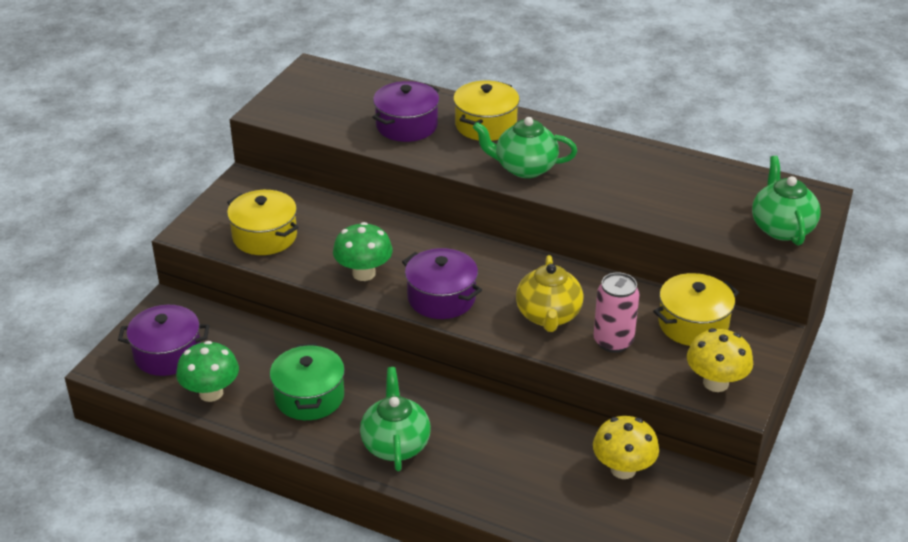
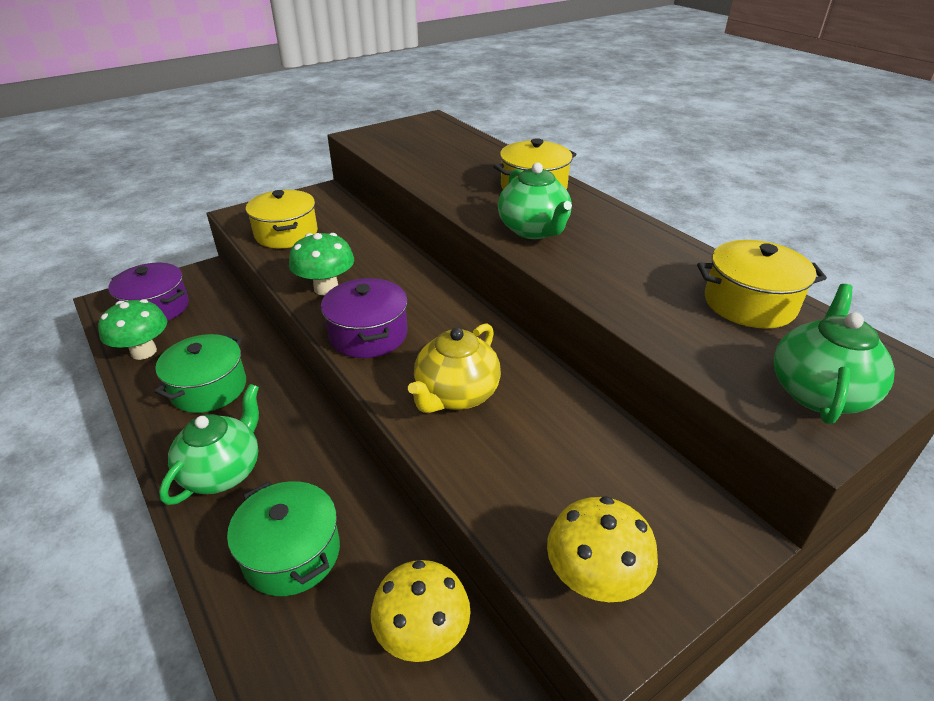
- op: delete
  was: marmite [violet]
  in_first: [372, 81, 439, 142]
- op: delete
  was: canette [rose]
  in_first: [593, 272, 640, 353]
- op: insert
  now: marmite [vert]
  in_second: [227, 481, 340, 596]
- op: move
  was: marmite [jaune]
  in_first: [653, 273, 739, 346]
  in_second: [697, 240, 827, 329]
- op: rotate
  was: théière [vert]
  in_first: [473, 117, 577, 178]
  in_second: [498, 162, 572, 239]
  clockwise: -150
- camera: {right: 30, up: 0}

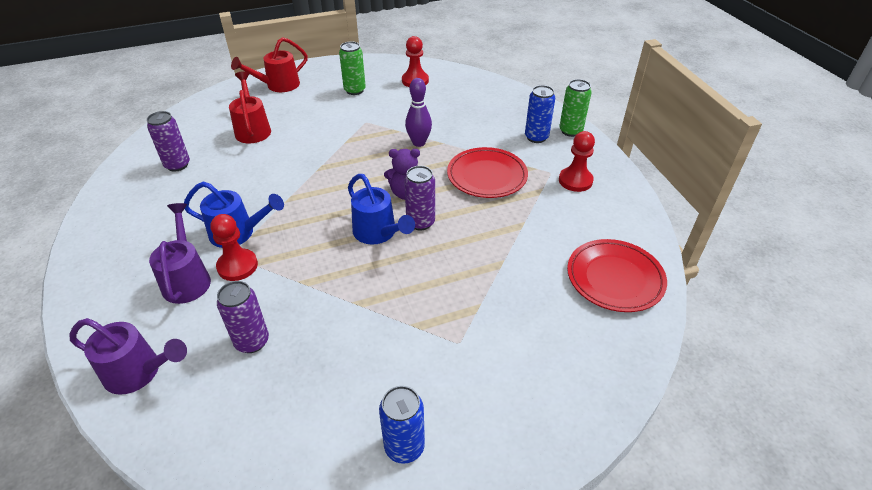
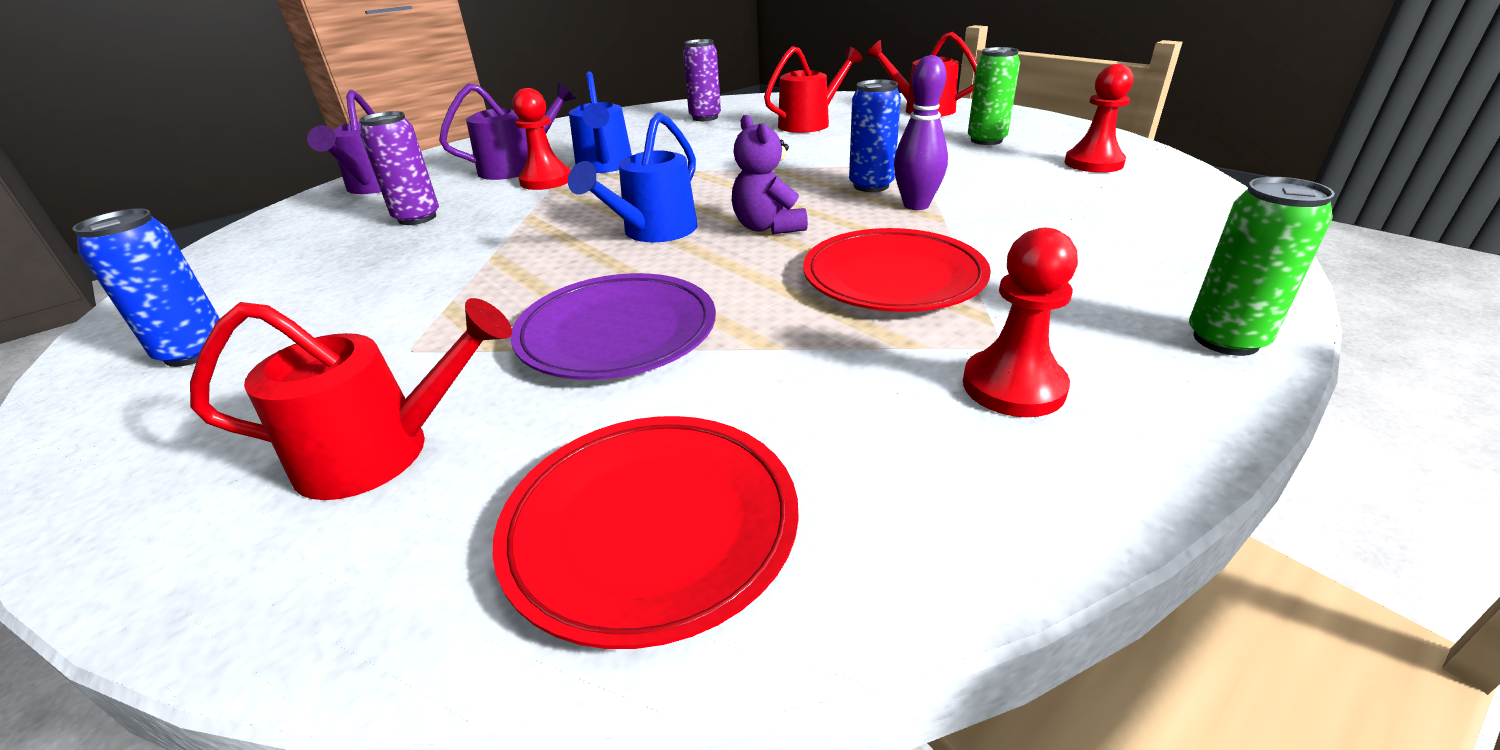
- op: delete
  was: canette [violet]
  in_first: [404, 166, 435, 230]
- op: insert
  now: arrosoir [rouge]
  in_second: [190, 298, 512, 500]
- op: insert
  now: assiette [violet]
  in_second: [511, 273, 716, 380]
- op: move
  was: canette [bleu]
  in_first: [525, 85, 555, 143]
  in_second: [849, 79, 901, 192]
- camera: {right: 70, up: -10}

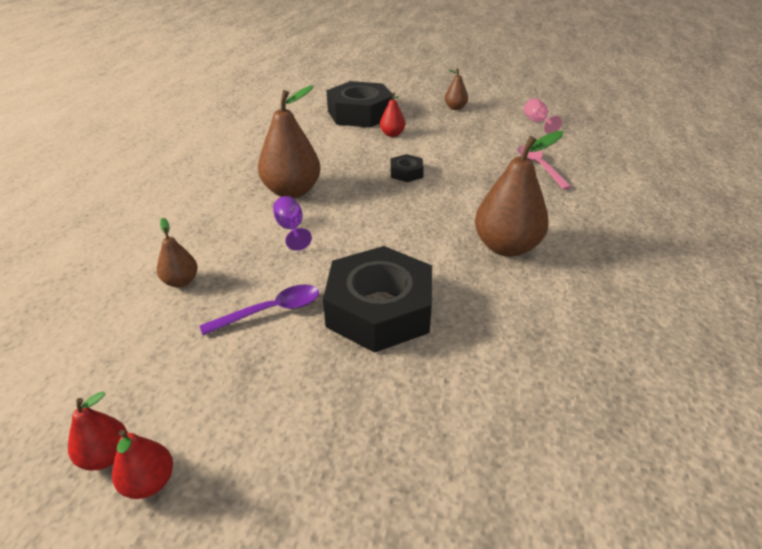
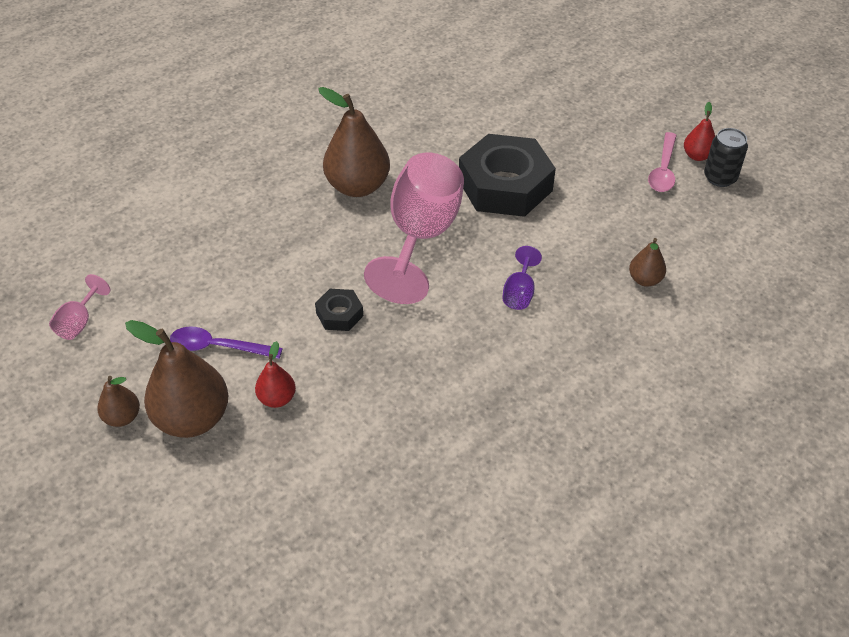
- op: delete
  was: écrou [noir]
  in_first: [326, 81, 393, 128]
- op: insert
  now: verre à pied [rose]
  in_second: [364, 153, 464, 304]
- op: move
  was: cuillère [violet]
  in_first: [199, 285, 319, 335]
  in_second: [170, 327, 283, 359]
- op: move
  was: poire [marron]
  in_first: [258, 86, 321, 198]
  in_second: [125, 320, 229, 438]
- op: move
  was: cuillère [rose]
  in_first: [517, 145, 572, 190]
  in_second: [648, 132, 677, 192]
- op: replace
  was: poire [rouge]
  now: canette [noir]
  in_first: [68, 392, 128, 470]
  in_second: [704, 128, 748, 187]
- camera: {right: -145, up: 10}

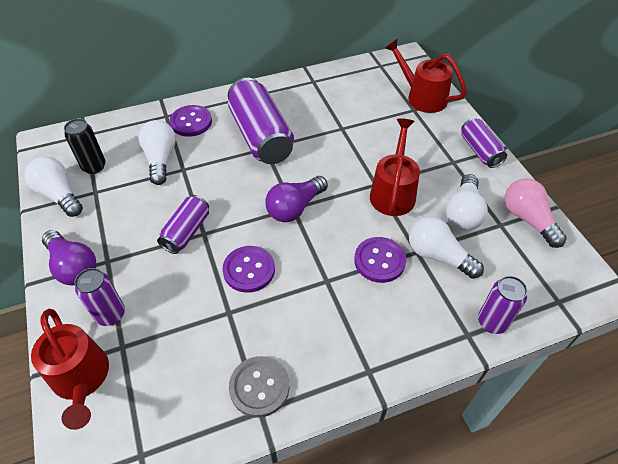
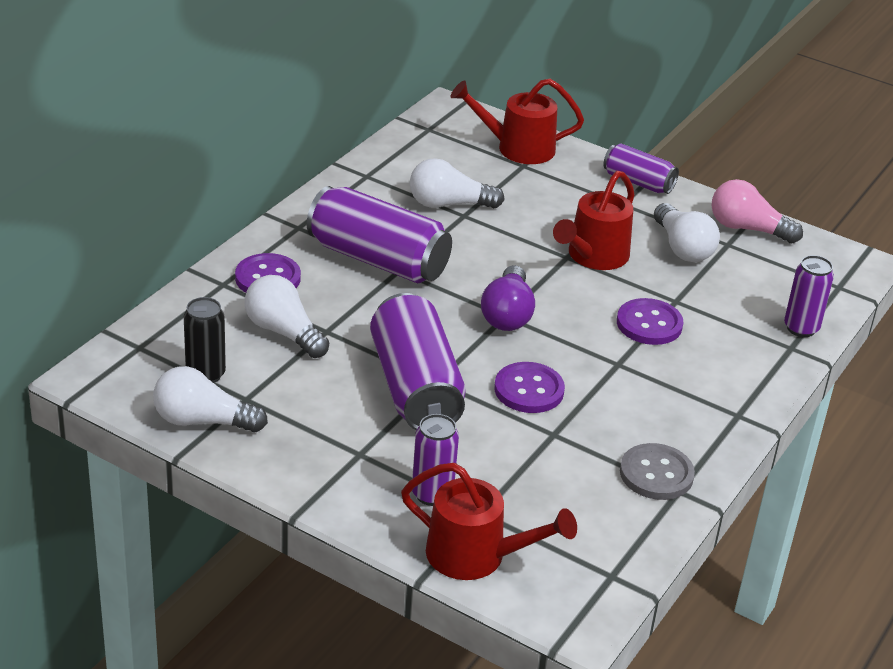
- op: delete
  was: ampoule [violet]
  in_first: [42, 230, 97, 285]
- op: move
  was: ampoule [blanc]
  in_first: [409, 216, 484, 279]
  in_second: [410, 158, 505, 208]
- op: rotate
  was: arrosoir [rouge]
  in_first: [370, 118, 420, 216]
  in_second: [553, 171, 634, 270]
  clockwise: -120
- op: resize
  was: canette [violet]
  in_first: [157, 195, 209, 254]
  in_second: [370, 293, 466, 430]
  ratio: 1.79
- camera: {right: -40, up: -15}

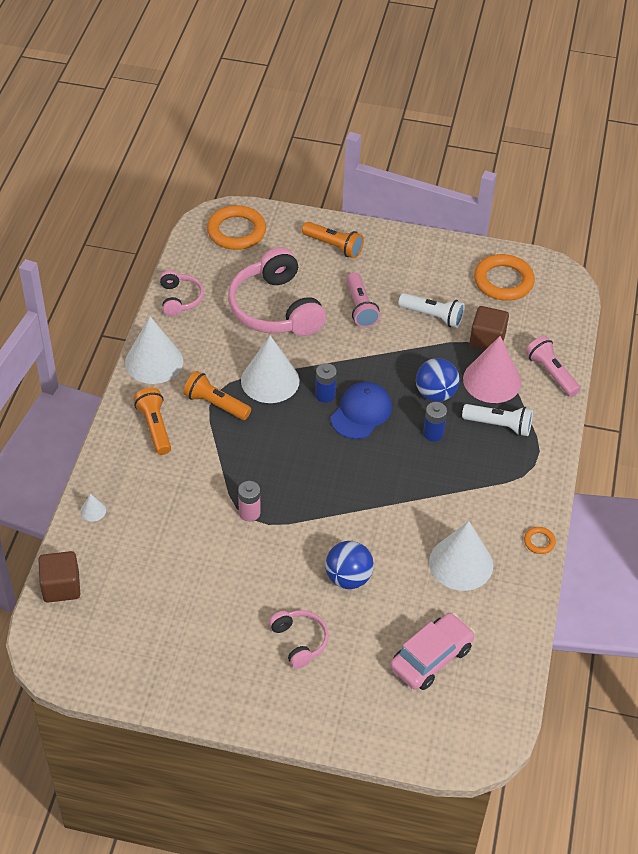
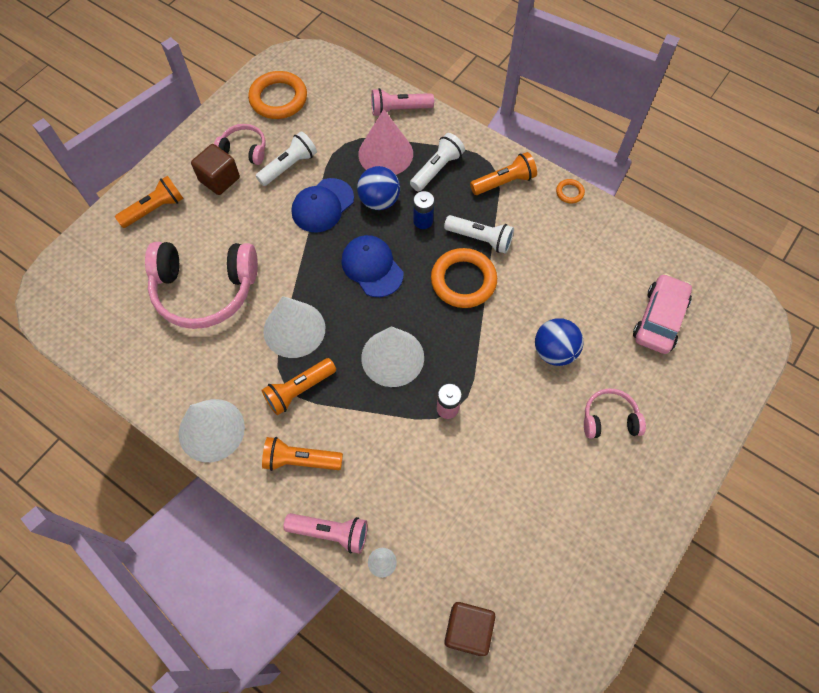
- op: delete
  was: pile [bleu]
  in_first: [315, 363, 337, 403]
- op: insert
  now: casquette [bleu]
  in_second: [292, 178, 354, 232]
- op: insert
  now: lampe de poche [blanc]
  in_second: [444, 215, 514, 254]
- op: insert
  now: lampe de poche [orange]
  in_second: [470, 152, 537, 195]
- op: move
  was: casque audio [rose]
  in_first: [160, 270, 204, 316]
  in_second: [214, 124, 266, 165]
- op: move
  was: anneau [orange]
  in_first: [207, 205, 266, 250]
  in_second: [431, 248, 497, 308]
- op: move
  was: lampe de poche [rose]
  in_first: [346, 272, 380, 328]
  in_second: [283, 513, 367, 554]
- op: move
  was: cône [blanc]
  in_first: [429, 521, 493, 591]
  in_second: [361, 326, 424, 387]
- op: move
  was: cube [marron]
  in_first: [469, 306, 509, 350]
  in_second: [191, 144, 240, 195]
- op: rotate
  was: voiture [rose]
  in_first: [390, 613, 475, 690]
  in_second: [633, 273, 692, 354]
  clockwise: 45
- camera: {right: -65, up: 15}

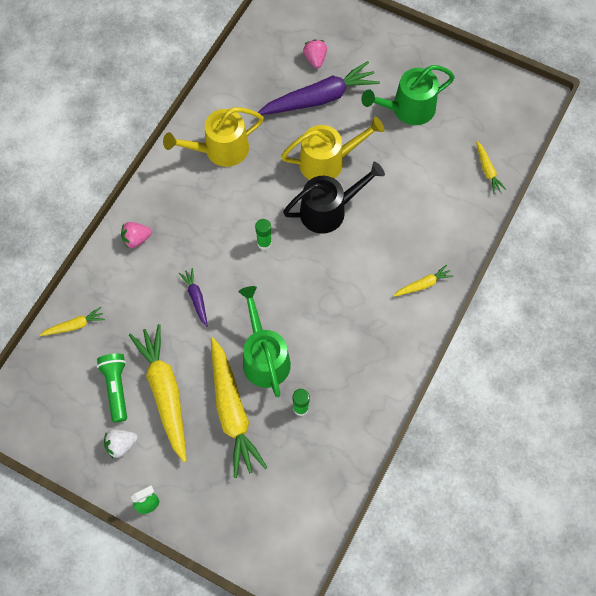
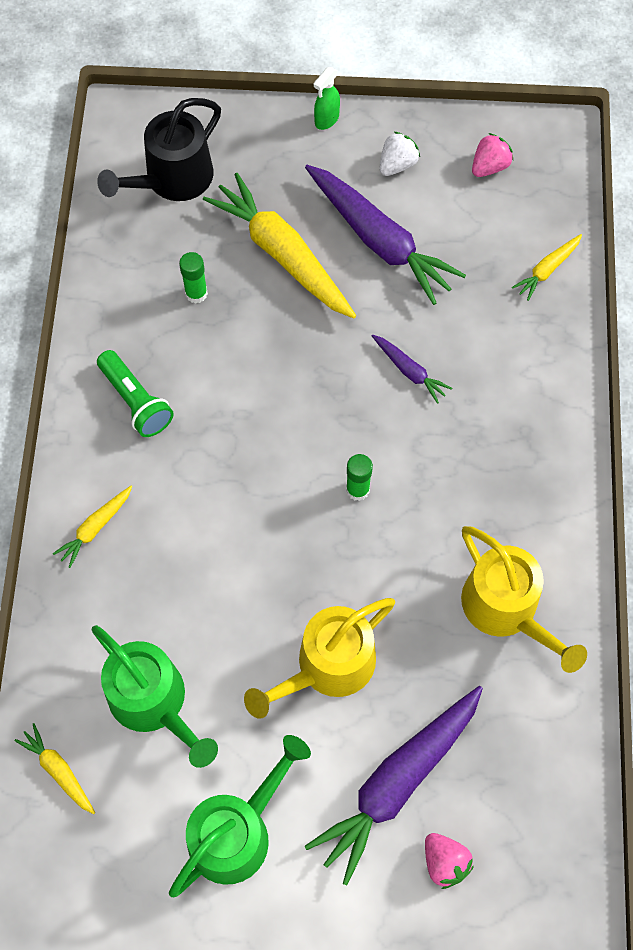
- op: move
  was: lampe de poche [vert]
  in_first: [97, 354, 127, 422]
  in_second: [97, 350, 174, 437]
- op: move
  was: fraise [rose]
  in_first: [121, 222, 152, 248]
  in_second: [472, 133, 513, 177]
- op: move
  was: arrosoir [vert]
  in_first: [239, 286, 291, 397]
  in_second: [92, 625, 218, 768]
- op: move
  was: arrosoir [noir]
  in_first: [283, 162, 385, 234]
  in_second: [97, 98, 221, 201]
- op: recolor
  was: carotte [jaune]
  now: carotte [violet]
  in_first: [129, 324, 187, 463]
  in_second: [305, 165, 466, 305]
- op: rotate
  was: arrosoir [jaune]
  in_first: [163, 107, 264, 167]
  in_second: [461, 526, 587, 673]
  clockwise: 105
- camera: {right: 155, up: 0}

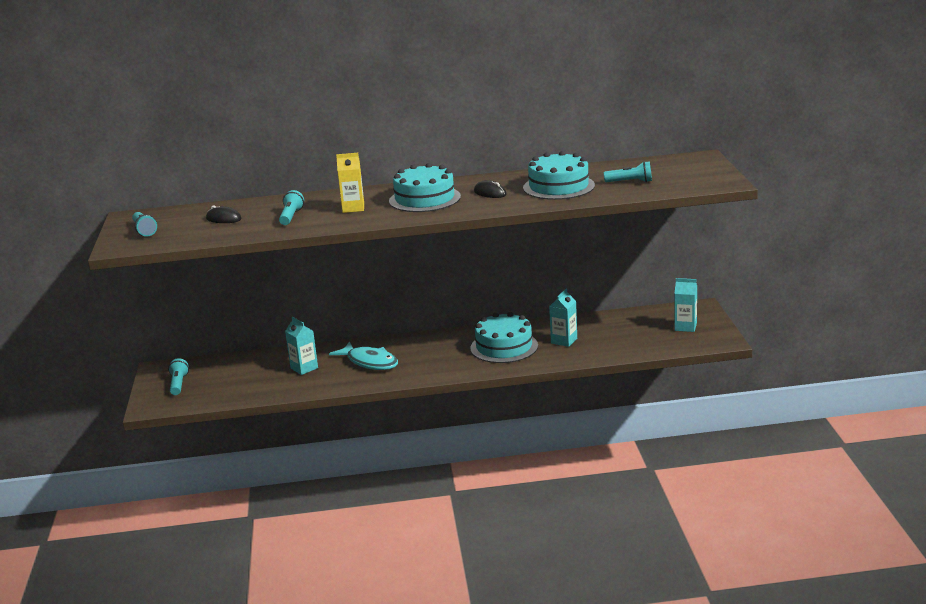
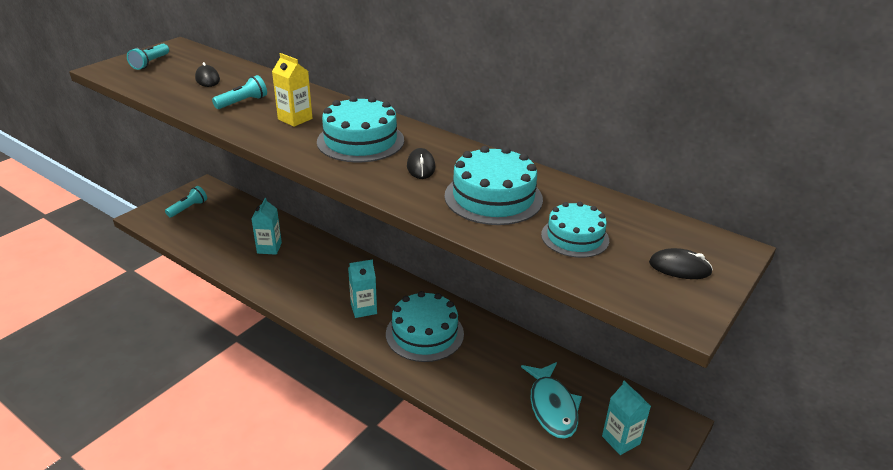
- op: insert
  now: souris [noir]
  in_second: [649, 248, 713, 279]
- op: move
  was: poisson [turquoise]
  in_first: [329, 342, 398, 370]
  in_second: [521, 362, 582, 439]
- op: move
  was: brique de lait [turquoise]
  in_first: [549, 289, 577, 347]
  in_second: [348, 259, 377, 318]
- op: replace
  was: lampe de poche [turquoise]
  now: gâteau [turquoise]
  in_first: [604, 161, 652, 182]
  in_second: [541, 202, 609, 258]
- camera: {right: 40, up: 10}

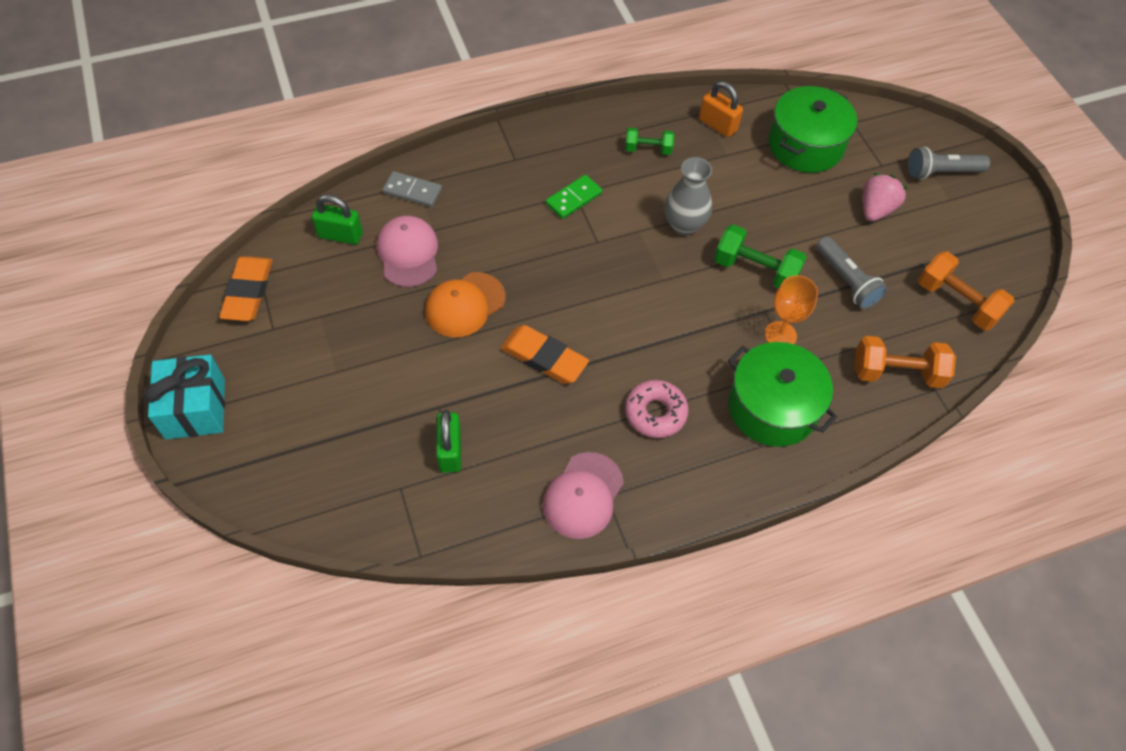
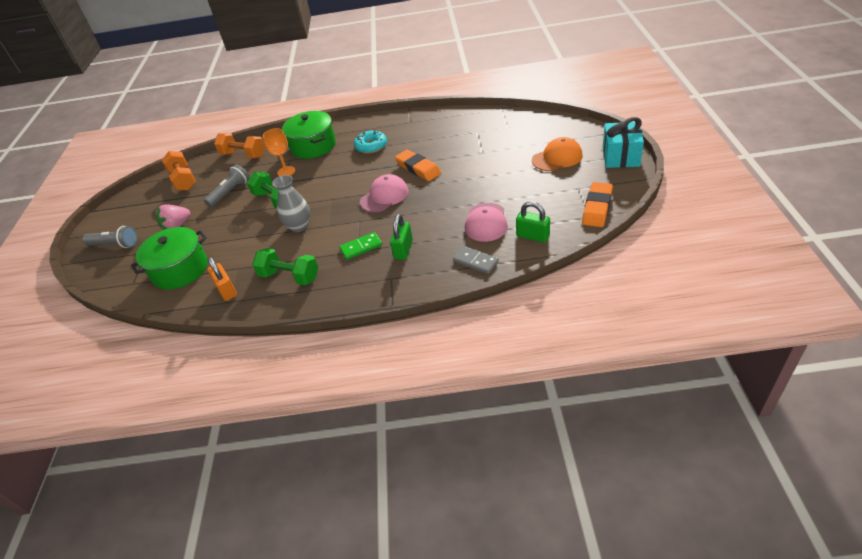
- op: move
  was: casquette [orange]
  in_first: [425, 272, 505, 337]
  in_second: [532, 137, 583, 171]
- op: move
  was: cadenas [vert]
  in_first: [436, 410, 461, 473]
  in_second: [390, 214, 413, 260]
- op: move
  was: casquette [rose]
  in_first: [542, 452, 624, 539]
  in_second: [360, 174, 409, 212]
- op: recolor
  was: beignet [rose]
  now: beignet [turquoise]
  in_first: [625, 380, 689, 438]
  in_second: [354, 130, 387, 154]
- op: rotate
  was: lampe de poche [gris]
  in_first: [816, 236, 888, 309]
  in_second: [204, 164, 249, 207]
  clockwise: 45
- op: resize
  was: haltère [vert]
  in_first: [625, 128, 674, 155]
  in_second: [252, 248, 318, 285]
  ratio: 1.62
- camera: {right: -155, up: -15}

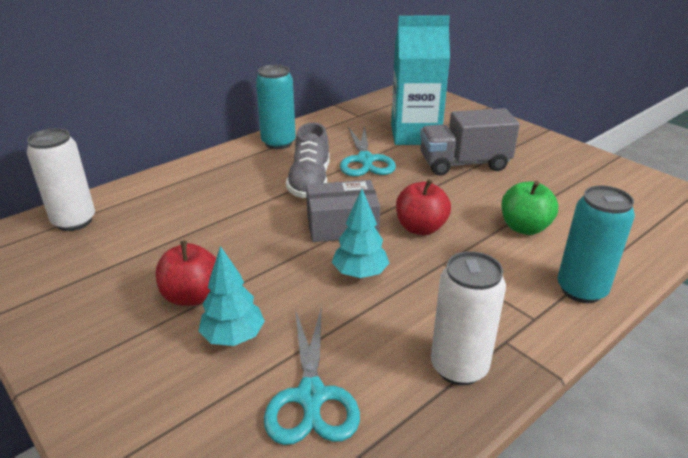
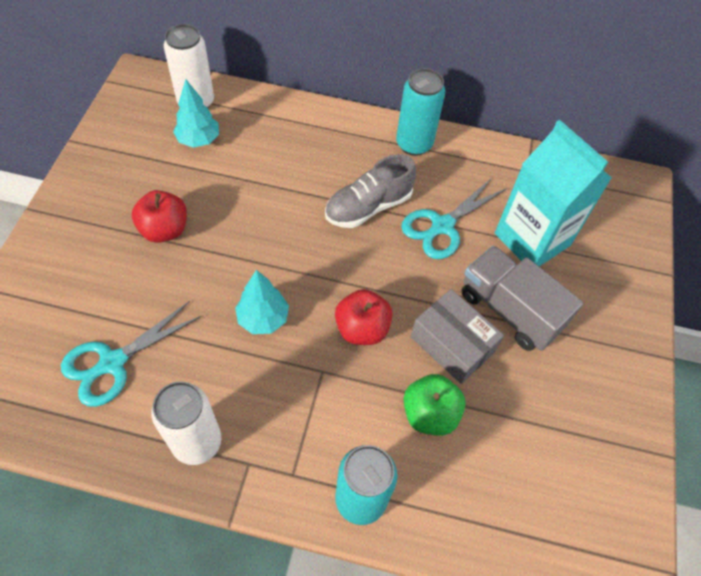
- op: move
  was: arbre [turquoise]
  in_first: [198, 246, 265, 346]
  in_second: [173, 79, 219, 148]
- op: move
  was: boîte [gris]
  in_first: [306, 180, 380, 242]
  in_second: [411, 289, 504, 384]
- camera: {right: 50, up: 25}

